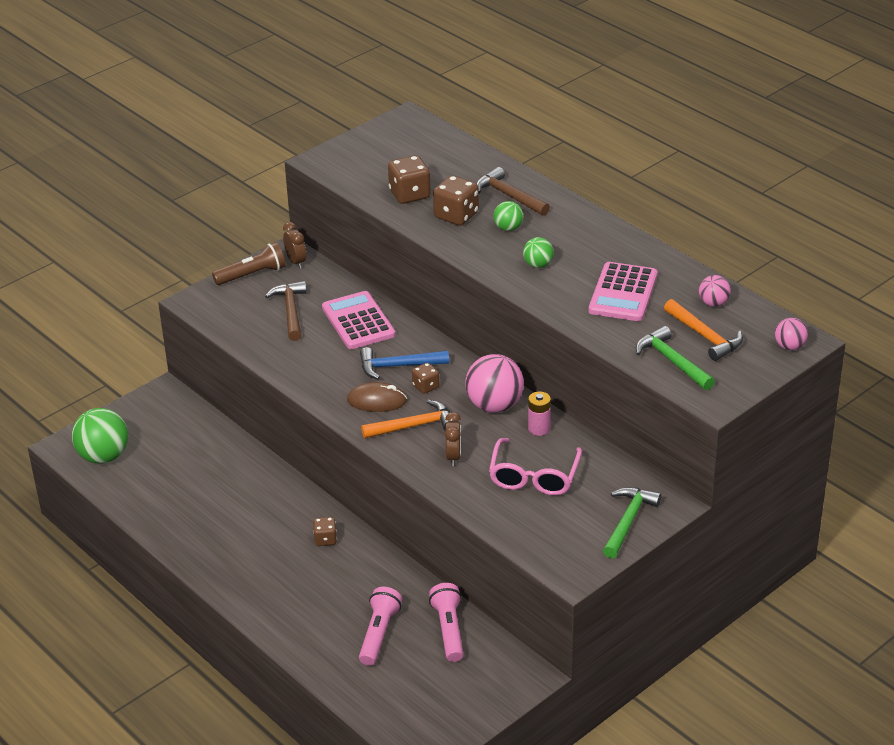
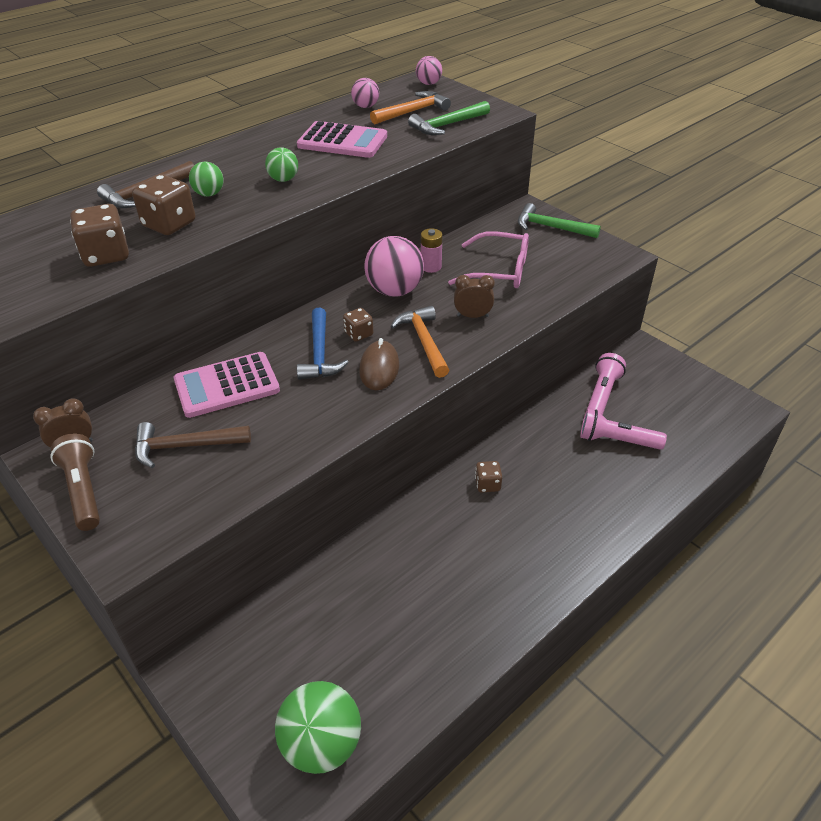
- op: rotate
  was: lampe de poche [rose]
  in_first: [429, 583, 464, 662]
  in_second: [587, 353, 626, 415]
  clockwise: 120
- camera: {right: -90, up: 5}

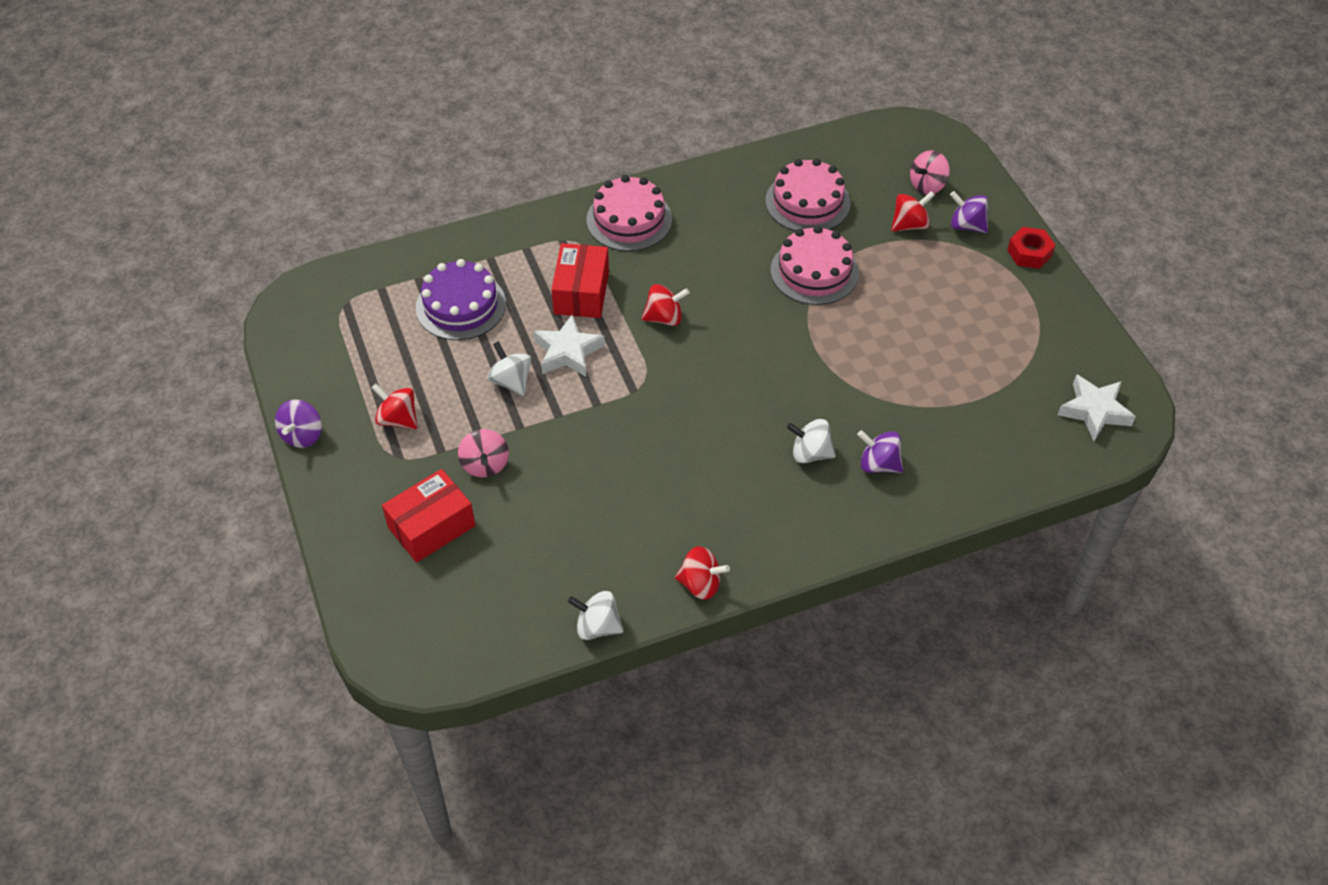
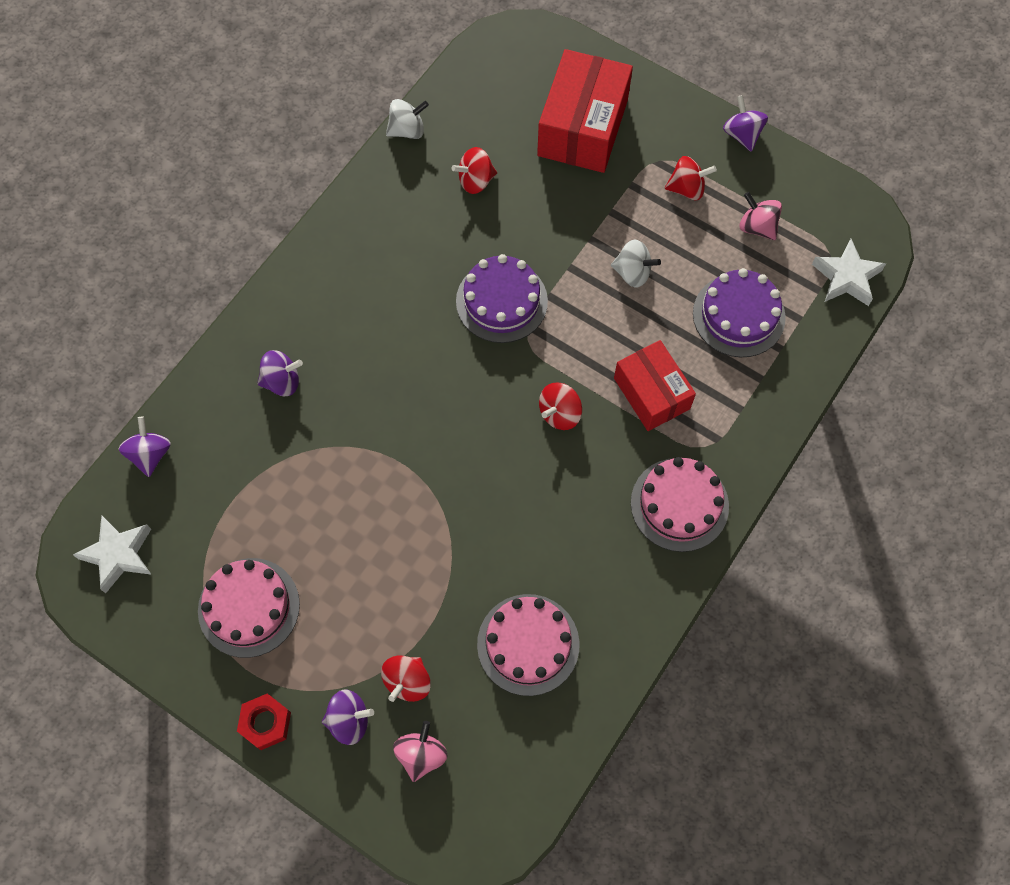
- op: delete
  was: toupie [blanc]
  in_first: [787, 419, 836, 463]
- op: insert
  now: toupie [violet]
  in_second: [119, 416, 171, 477]
- op: insert
  now: gâteau [violet]
  in_second: [456, 254, 548, 343]
- op: move
  was: toupie [rose]
  in_first: [458, 429, 509, 478]
  in_second: [740, 192, 782, 240]
- op: move
  was: étoile [blanc]
  in_first: [534, 315, 605, 377]
  in_second: [812, 239, 886, 306]
- op: move
  was: toupie [rouge]
  in_first: [675, 546, 730, 600]
  in_second: [452, 147, 497, 194]
- op: move
  was: gâteau [rose]
  in_first: [771, 226, 859, 305]
  in_second: [198, 558, 300, 658]
- op: resize
  was: boîte [rouge]
  in_first: [382, 469, 475, 563]
  in_second: [537, 49, 633, 173]
  ratio: 1.51
- camera: {right: 145, up: 15}

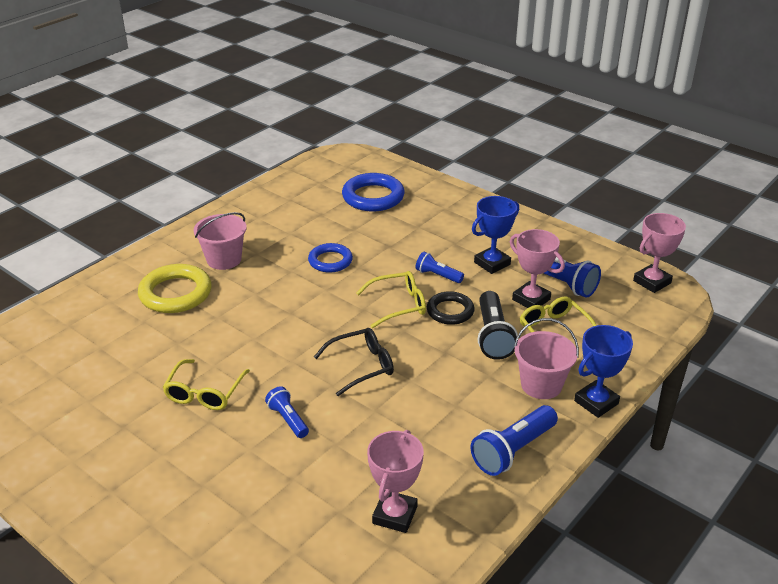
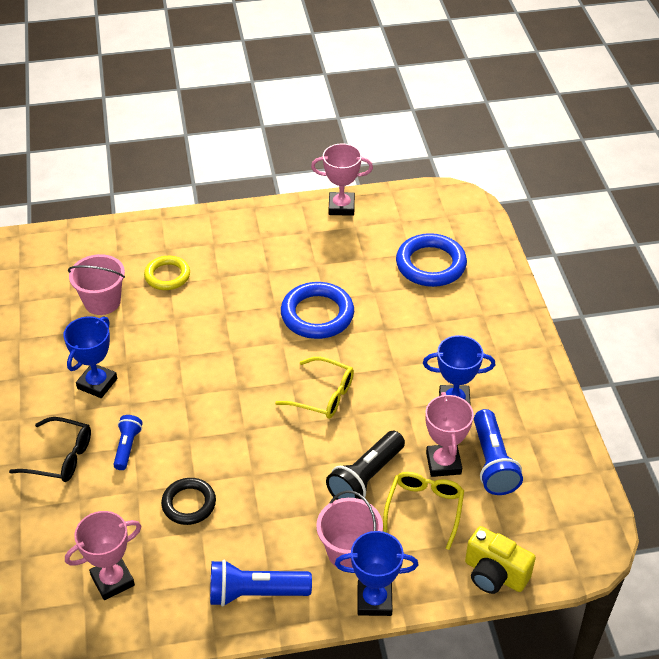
- op: delete
  was: lampe de poche [bleu]
  in_first: [415, 252, 464, 283]
- op: insert
  now: appareil photo [jaune]
  in_second: [465, 526, 536, 594]
- op: move
  was: seau [rose]
  in_first: [194, 212, 247, 270]
  in_second: [68, 254, 125, 315]
- op: move
  was: lunettes [noir]
  in_first: [314, 328, 394, 396]
  in_second: [9, 417, 91, 482]
- op: move
  was: anneau [noir]
  in_first: [427, 291, 475, 325]
  in_second: [161, 478, 216, 525]
- op: move
  was: trophée [rose]
  in_first: [633, 213, 686, 293]
  in_second: [311, 143, 373, 216]
- op: replace
  was: lunettes [jaune]
  now: trophée [bleu]
  in_first: [162, 359, 250, 410]
  in_second: [63, 316, 117, 398]
- op: resize
  was: anneau [jaune]
  in_first: [138, 264, 212, 313]
  in_second: [144, 256, 190, 290]
  ratio: 0.64
- op: resize
  was: anneau [bleu]
  in_first: [308, 243, 353, 273]
  in_second: [281, 282, 354, 339]
  ratio: 1.55
- camera: {right: 40, up: 10}

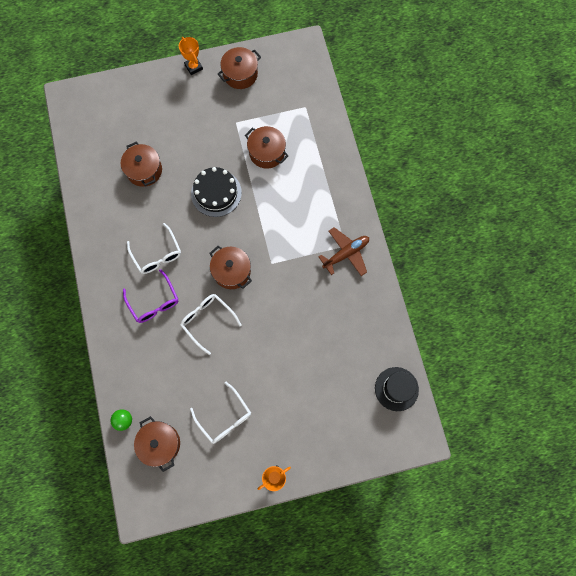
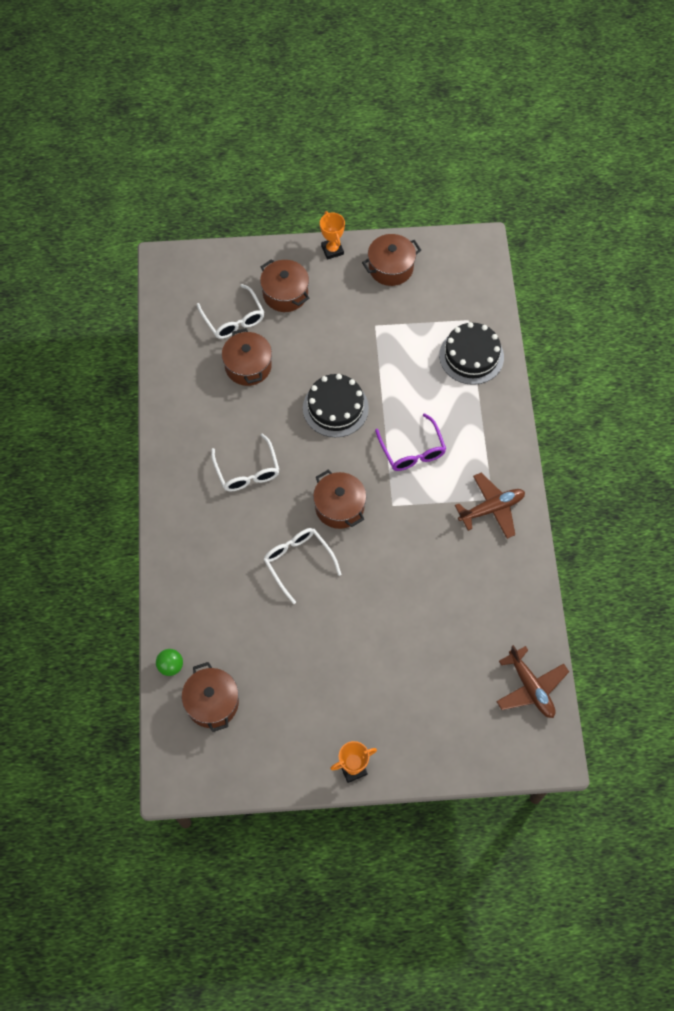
- op: insert
  now: gâteau [noir]
  in_second: [439, 322, 504, 385]
- op: move
  was: lunettes [violet]
  in_first: [123, 269, 178, 323]
  in_second: [375, 413, 446, 471]
- op: move
  was: lunettes [blanc]
  in_first: [190, 381, 251, 444]
  in_second: [197, 284, 264, 339]
- op: move
  was: marmite [marron]
  in_first: [245, 126, 289, 169]
  in_second: [260, 259, 309, 312]
- op: replace
  was: chapeau [noir]
  now: avion [marron]
  in_first: [375, 367, 419, 411]
  in_second: [496, 645, 569, 718]
- camera: {right: 10, up: -10}

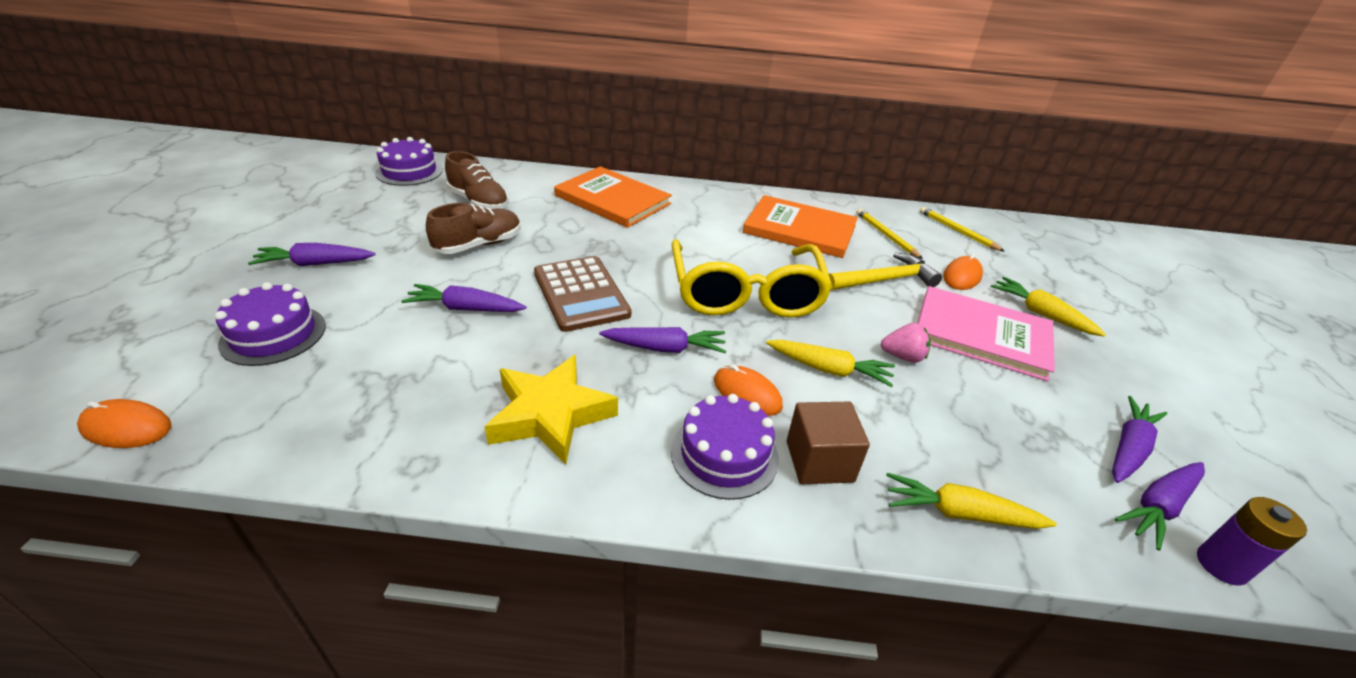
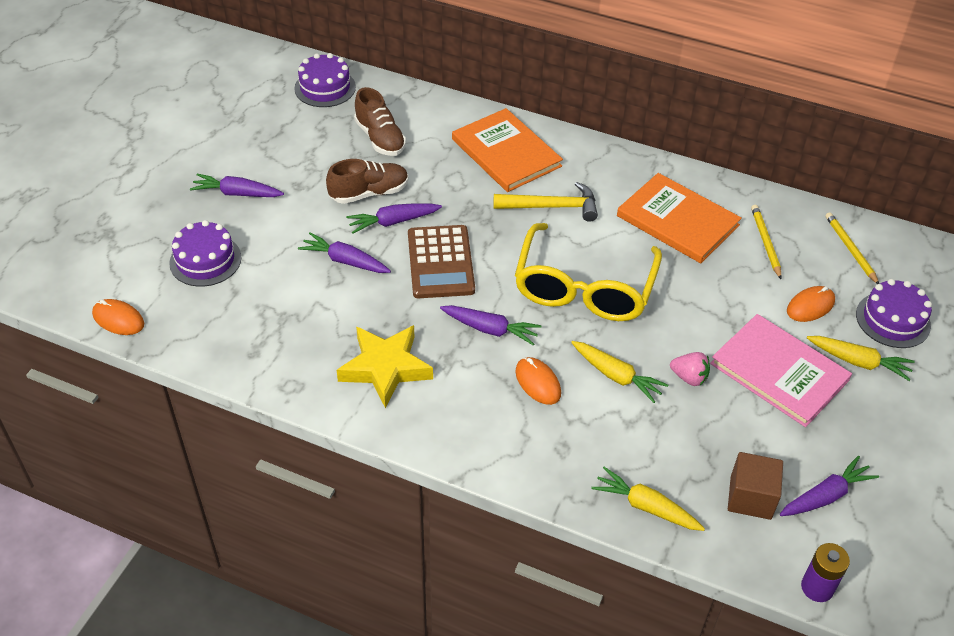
- op: move
  was: gâteau [violet]
  in_first: [671, 394, 779, 500]
  in_second: [856, 279, 932, 348]
- op: move
  was: cube [marron]
  in_first: [787, 402, 870, 484]
  in_second: [728, 452, 783, 520]
- op: move
  was: marteau [jaune]
  in_first: [829, 253, 942, 290]
  in_second: [494, 182, 598, 222]
- op: move
  was: carotte [violet]
  in_first: [1115, 462, 1205, 551]
  in_second: [346, 203, 442, 234]
- op: rotate
  was: carotte [jaune]
  in_first: [991, 277, 1106, 337]
  in_second: [807, 336, 915, 381]
  clockwise: 135
- camera: {right: 20, up: 10}

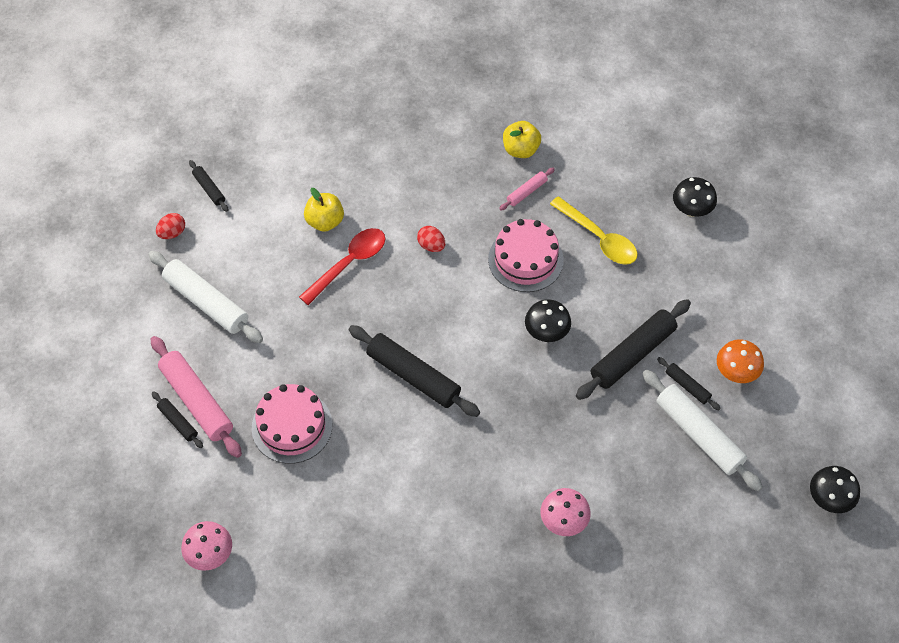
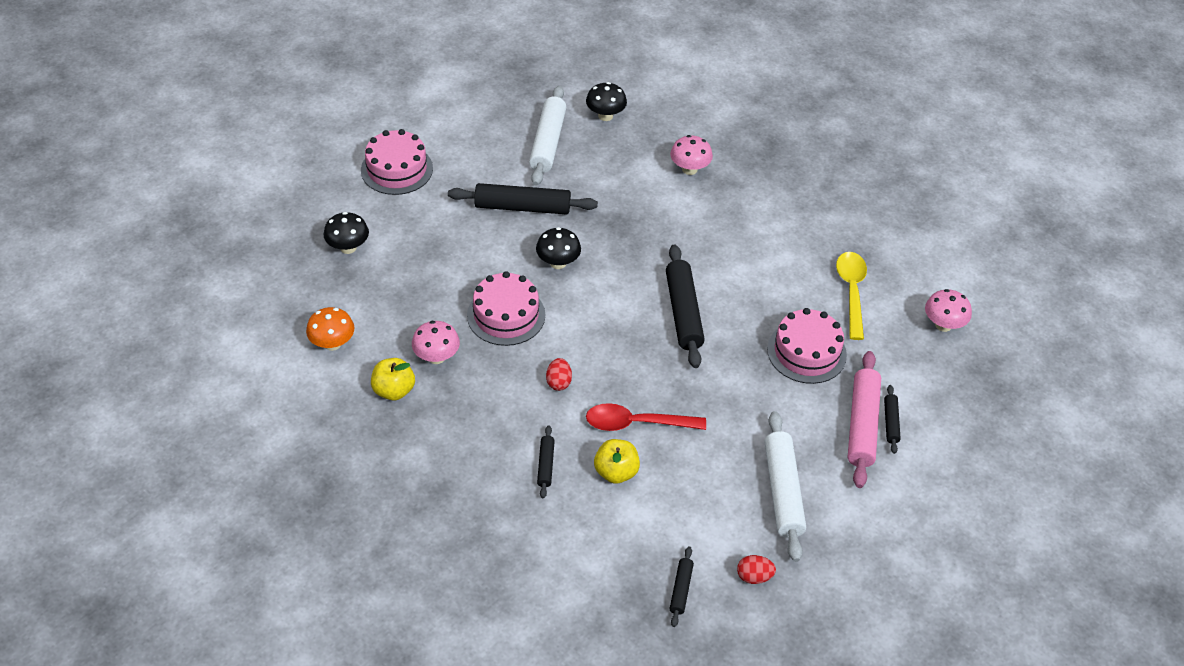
- op: insert
  now: gâteau [rose]
  in_second: [361, 129, 433, 195]
- op: move
  was: cuillère [jaune]
  in_first: [550, 196, 637, 265]
  in_second: [836, 252, 867, 340]
- op: move
  was: rouleau à pâtisserie [noir]
  in_first: [657, 357, 721, 410]
  in_second: [537, 425, 555, 498]
- op: move
  was: champignon [orange]
  in_first: [717, 339, 764, 383]
  in_second: [306, 307, 354, 351]
- op: move
  was: champignon [noir]
  in_first: [810, 466, 860, 513]
  in_second: [586, 82, 627, 121]
- op: replace
  was: rouleau à pâtisserie [rose]
  now: champignon [rose]
  in_first: [499, 167, 555, 211]
  in_second: [412, 321, 460, 364]
- camera: {right: -135, up: -10}

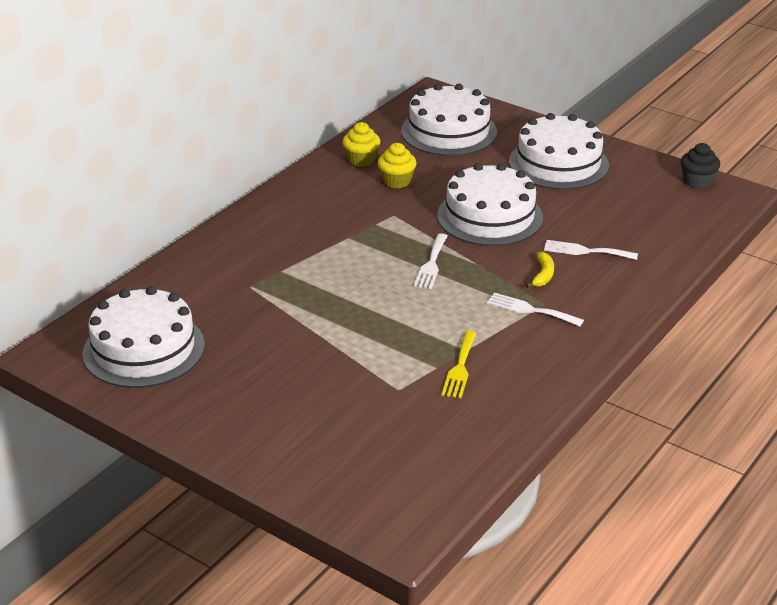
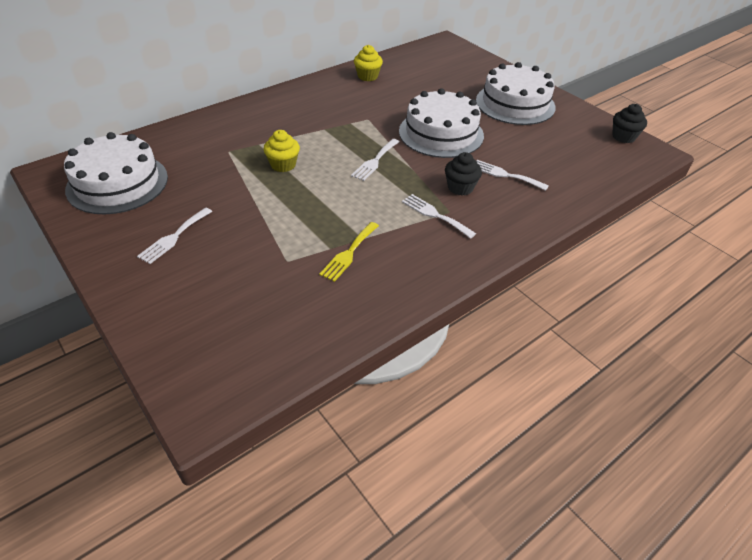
- op: delete
  was: gâteau [blanc]
  in_first: [401, 84, 497, 156]
- op: insert
  now: fourchette [blanc]
  in_second: [137, 208, 213, 264]
- op: move
  was: muffin [jaune]
  in_first: [378, 143, 417, 189]
  in_second: [264, 130, 300, 172]
- op: replace
  was: banane [jaune]
  now: muffin [noir]
  in_first: [526, 252, 554, 288]
  in_second: [445, 152, 482, 196]
- camera: {right: 15, up: 10}

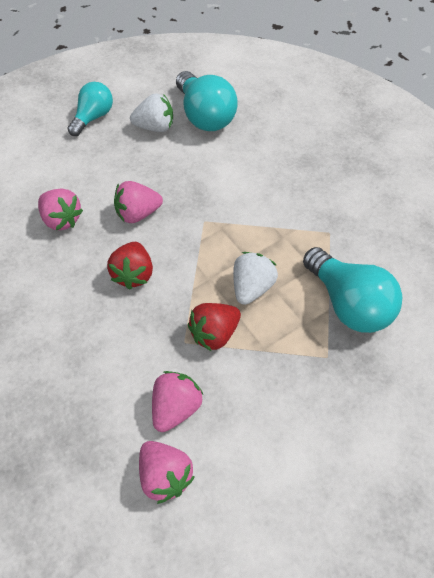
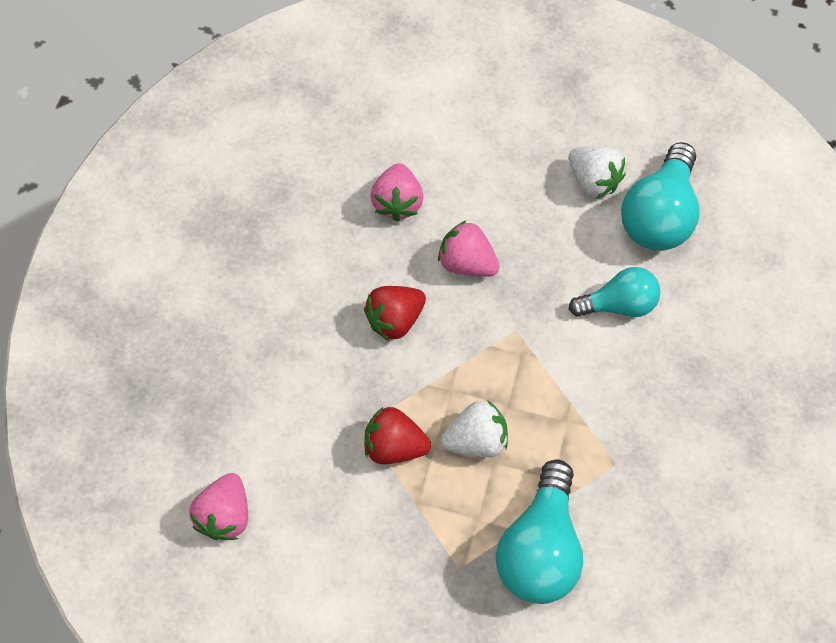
- op: delete
  was: fraise [rose]
  in_first: [152, 371, 203, 432]
- op: move
  was: ampoule [turquoise]
  in_first: [67, 82, 113, 136]
  in_second: [569, 267, 661, 317]
- camera: {right: 50, up: 10}

